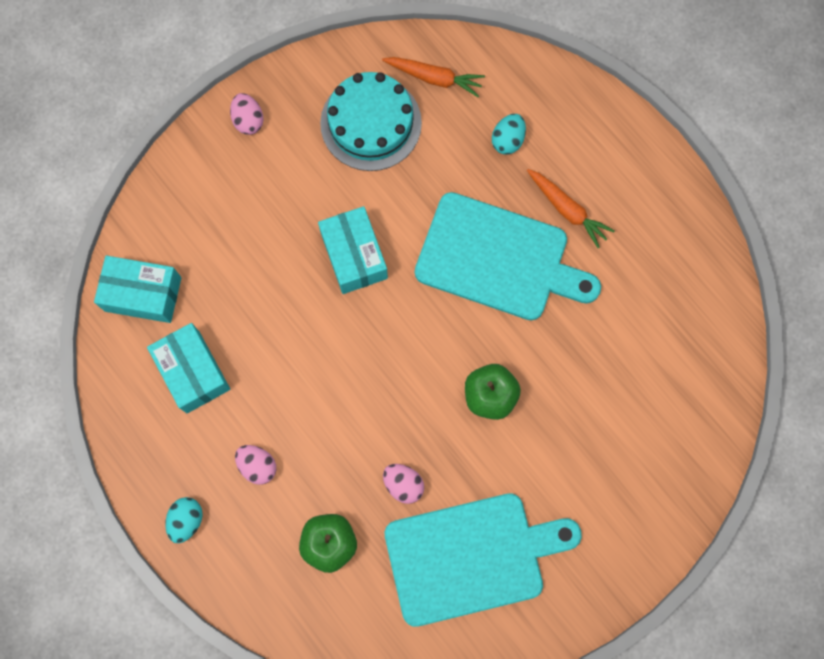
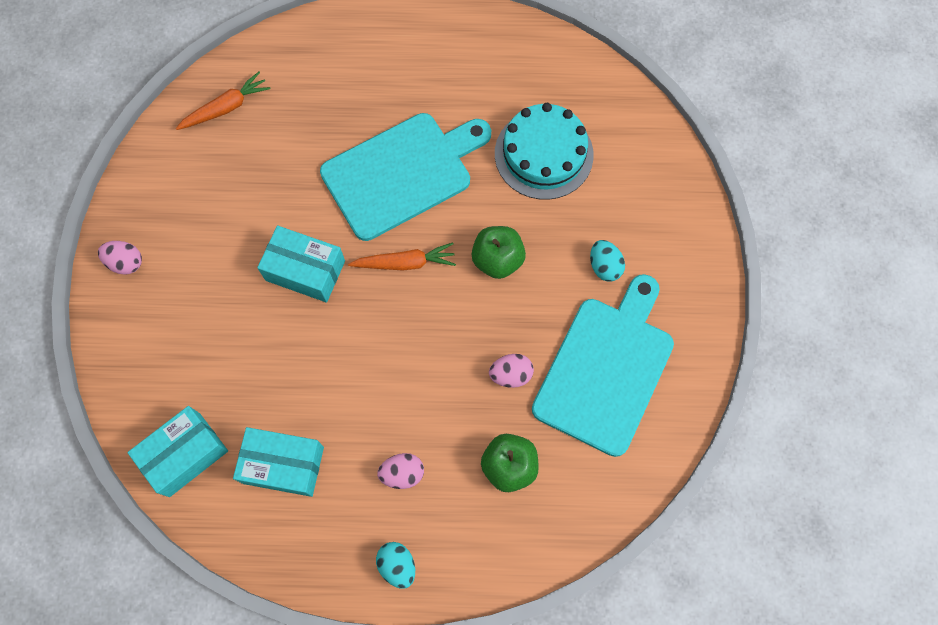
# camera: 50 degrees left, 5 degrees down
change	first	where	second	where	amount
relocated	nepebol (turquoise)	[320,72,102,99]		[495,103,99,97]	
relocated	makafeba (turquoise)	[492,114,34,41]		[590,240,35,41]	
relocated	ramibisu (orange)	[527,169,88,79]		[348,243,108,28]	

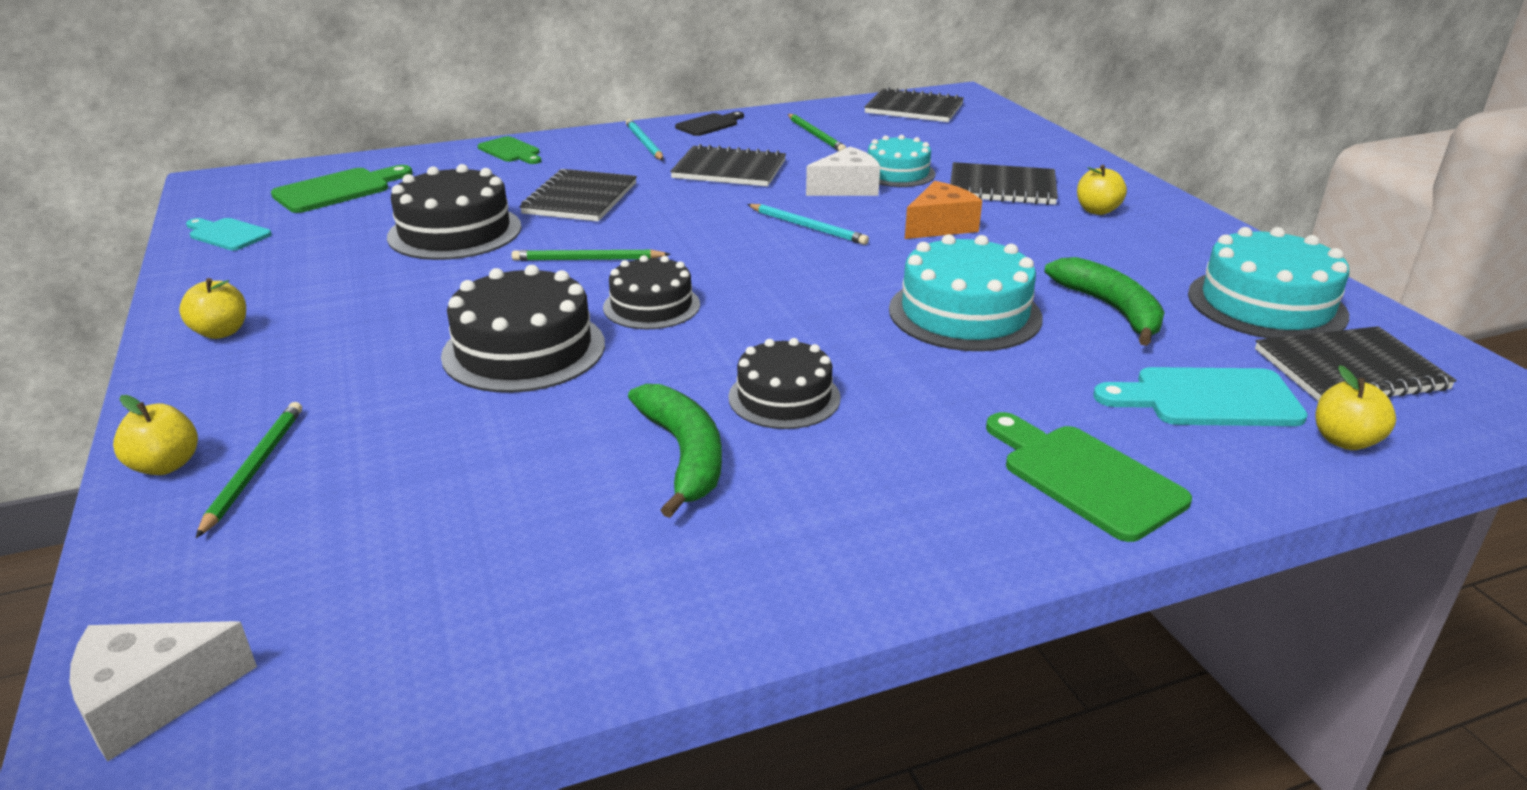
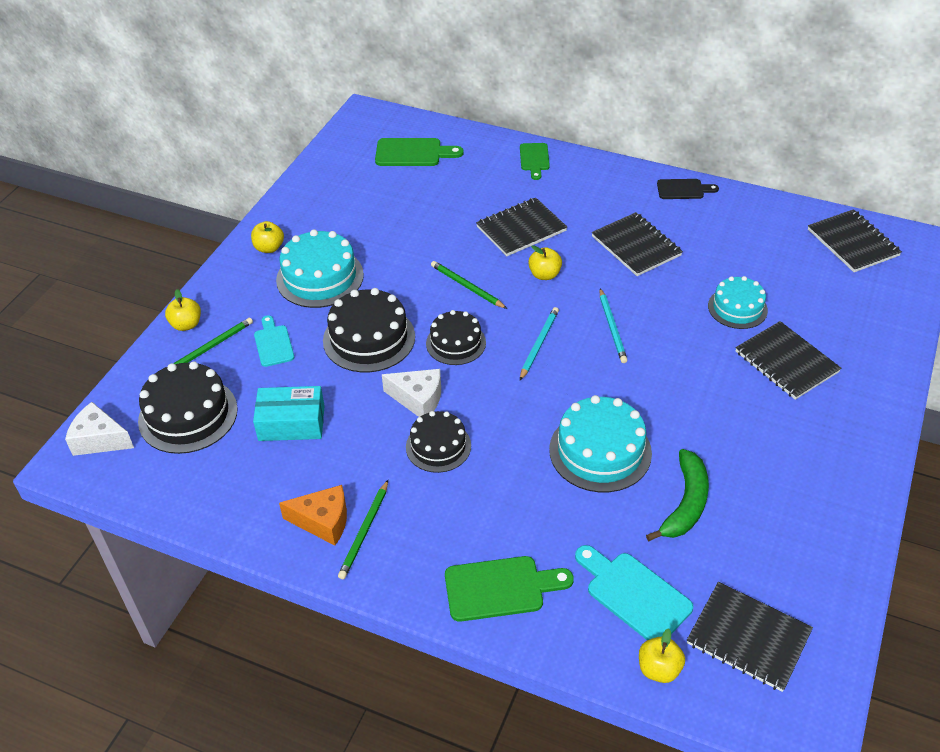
# camera: 45 degrees right, 15 degrees up
change	first	where	second	where	amount
relocated	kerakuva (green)	[788,114,58,37]		[338,480,50,99]	
relocated	kerakuva (turquoise)	[626,119,38,41]		[520,307,39,73]	
relocated	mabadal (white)	[806,147,74,49]		[382,369,59,48]	
relocated	nepebol (black)	[387,164,134,96]		[138,361,100,93]	
relocated	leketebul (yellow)	[1077,165,50,50]		[528,245,34,35]	
relocated	mabadal (orange)	[905,181,77,58]		[279,485,68,60]	
relocated	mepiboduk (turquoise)	[186,218,86,33]		[254,315,40,52]	
relocated	nepebol (turquoise)	[1188,227,161,112]		[276,229,88,79]	
missing	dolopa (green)	[628,384,94,134]			
spun	mepiboduk (green)	[986,412,206,130]		[445,556,129,66]	75 degrees clockwise
appeared			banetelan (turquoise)	[253,386,72,55]	

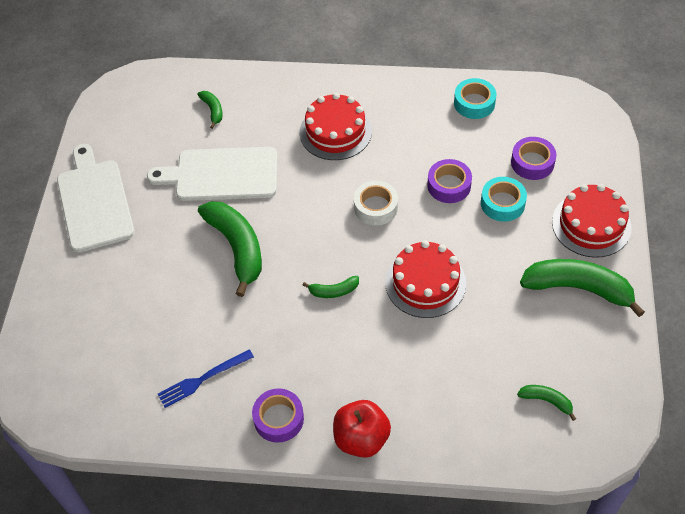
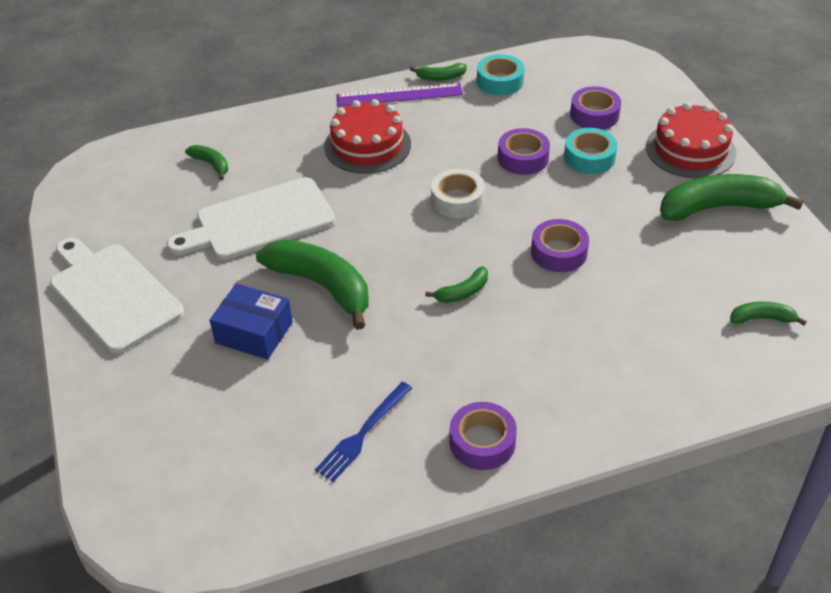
# camera: 25 degrees left, 10 degrees down
change	first	where	second	where	amount
exchanged	nepebol (red)	[385,240,81,78]	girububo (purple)	[531,219,58,53]	
missing	leketebul (red)	[333,400,58,58]			
appeared			dolopa (green)	[410,63,57,18]	
appeared			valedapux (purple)	[336,83,127,24]	
appeared			banetelan (blue)	[209,283,84,77]	

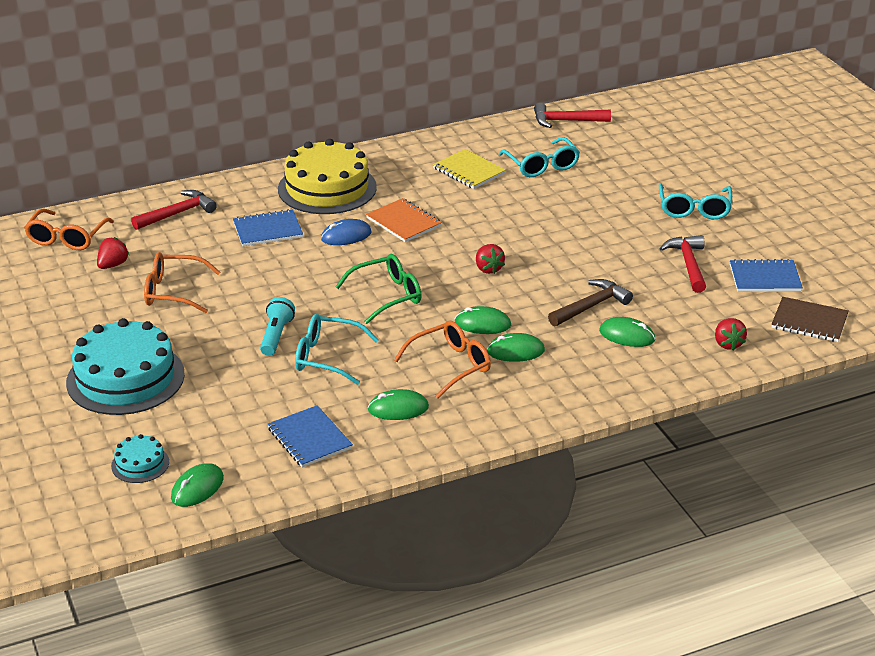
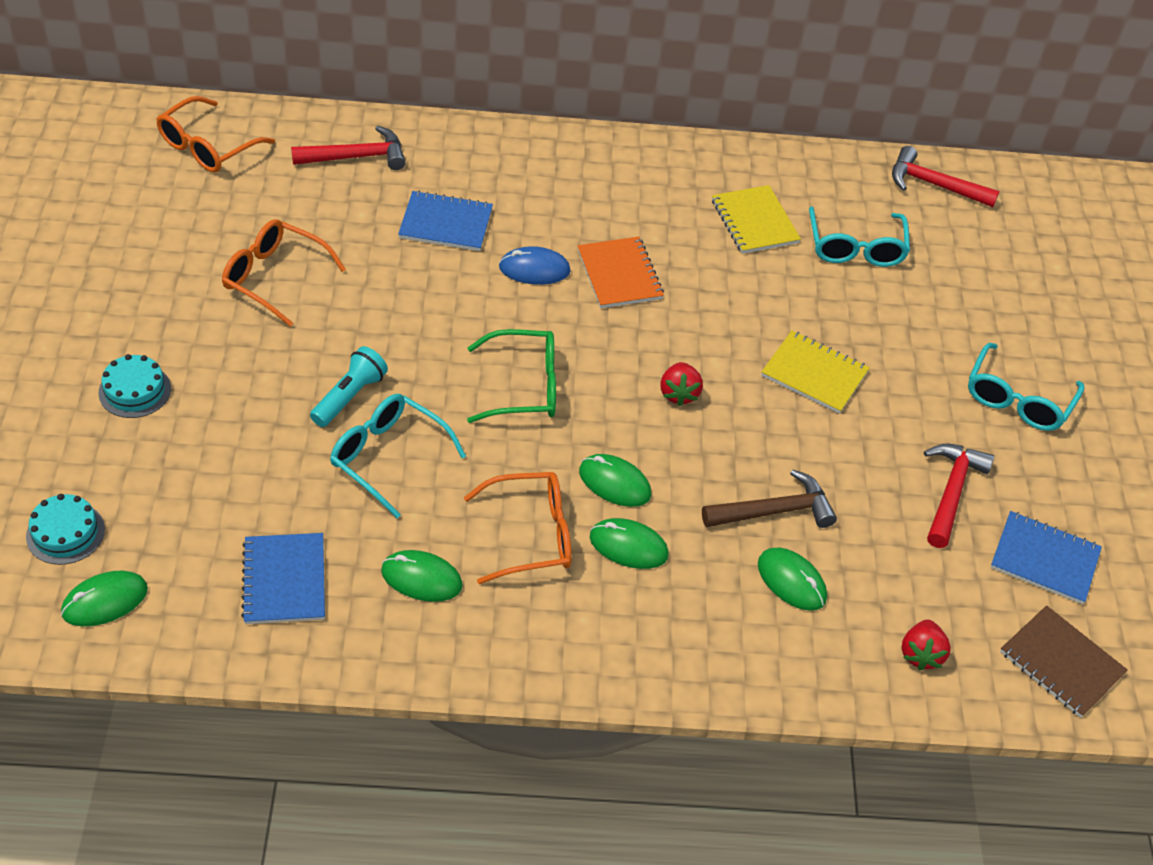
# camera: 20 degrees right, 15 degrees up
change	first	where	second	where	amount
missing	nepebol (yellow)	[278,139,99,75]			
missing	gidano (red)	[97,237,32,32]			
size	nepebol (turquoise)	[66,318,119,97]		[98,354,73,64]	x0.46
appeared			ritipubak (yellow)	[761,331,109,83]	

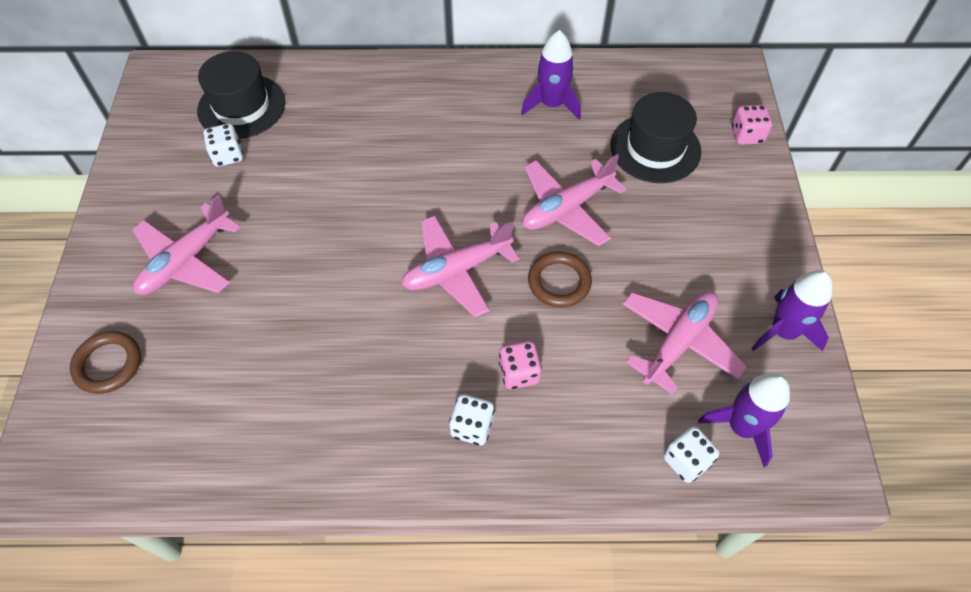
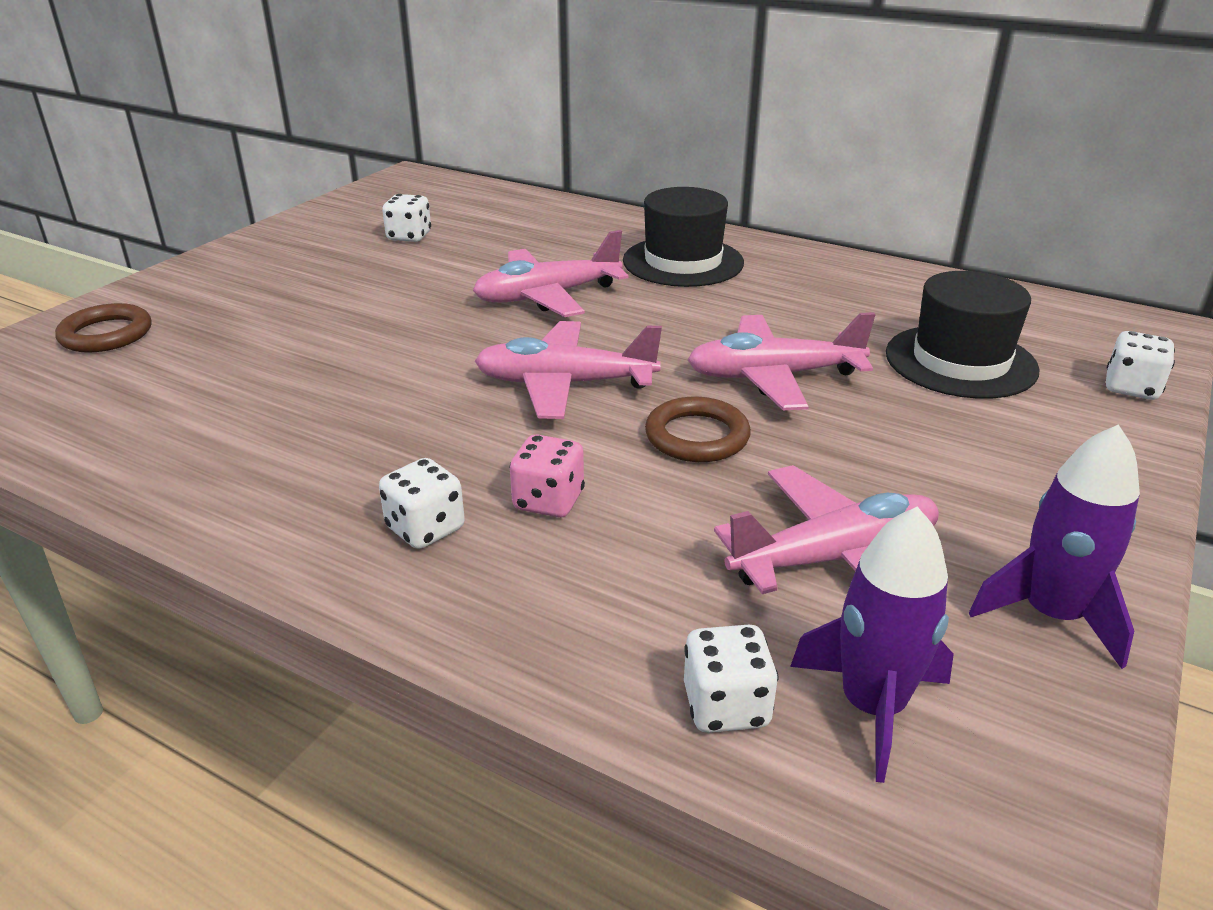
# camera: 30 degrees right, 25 degrees down
change	first	where	second	where	amount
missing	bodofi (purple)	[521,30,60,90]			
relocated	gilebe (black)	[197,51,88,88]		[623,187,121,100]	
colour	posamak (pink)	[732,105,40,40]	posamak (white)	[1106,331,69,69]	
relocated	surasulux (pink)	[132,195,109,100]		[473,230,155,87]	

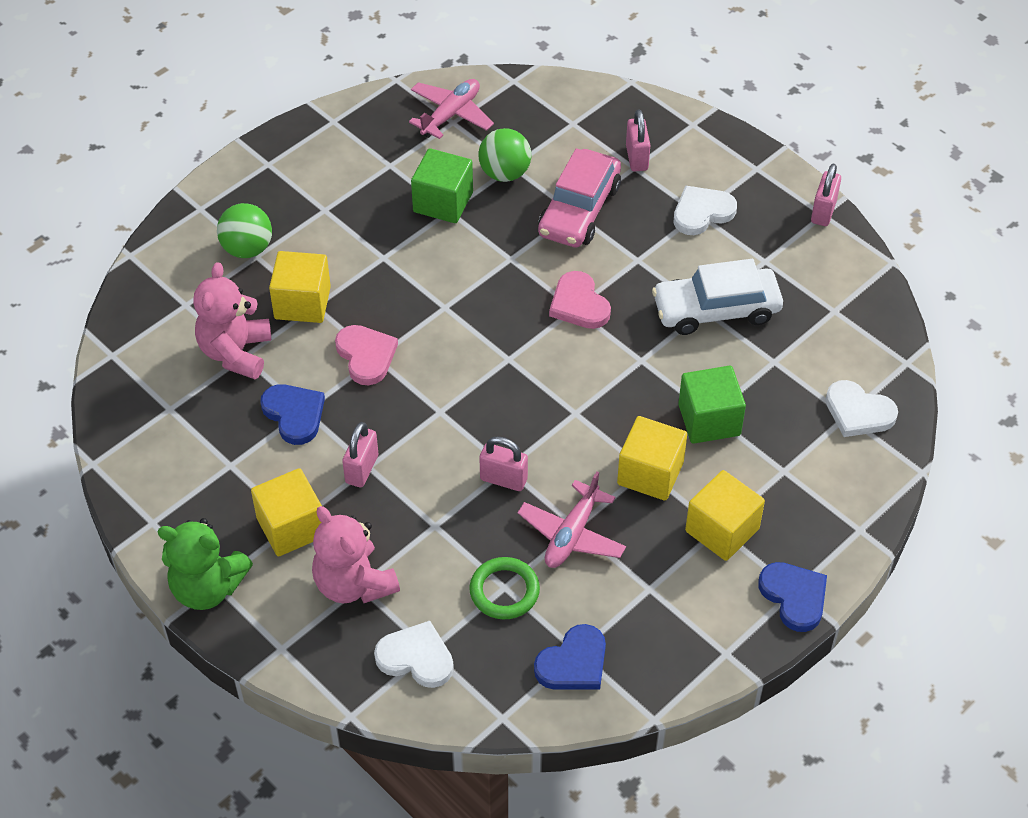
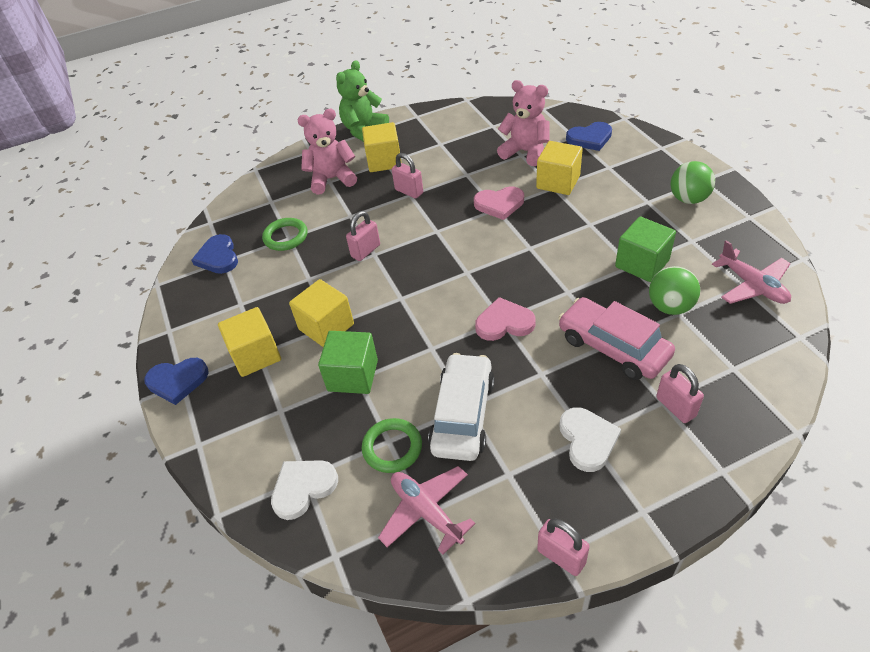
# camera: 115 degrees right, 5 degrees down
change	first	where	second	where	amount
spun	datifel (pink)	[626,109,24,62]		[656,364,48,59]	45 degrees clockwise
relocated	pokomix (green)	[217,203,55,55]		[671,161,44,43]	
relocated	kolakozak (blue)	[260,384,65,61]		[566,122,46,29]	
relocated	surasulux (pink)	[518,471,108,97]		[378,466,98,88]	
missing	kolakozak (white)	[374,621,80,67]			
appeared			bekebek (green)	[362,418,60,55]	

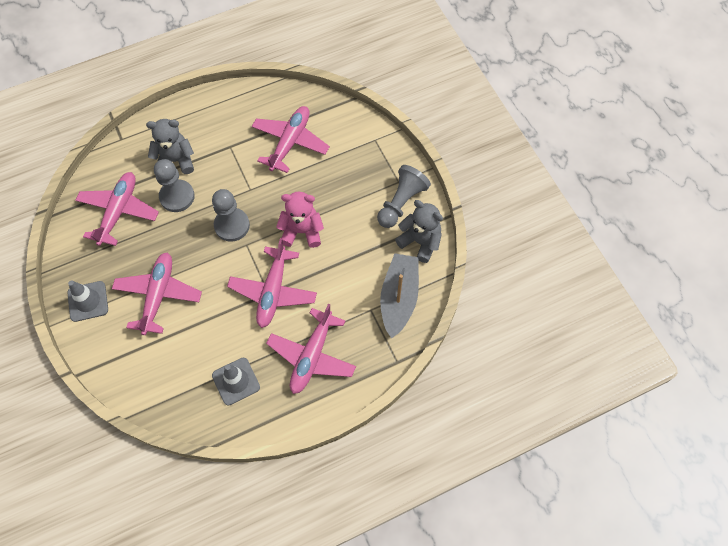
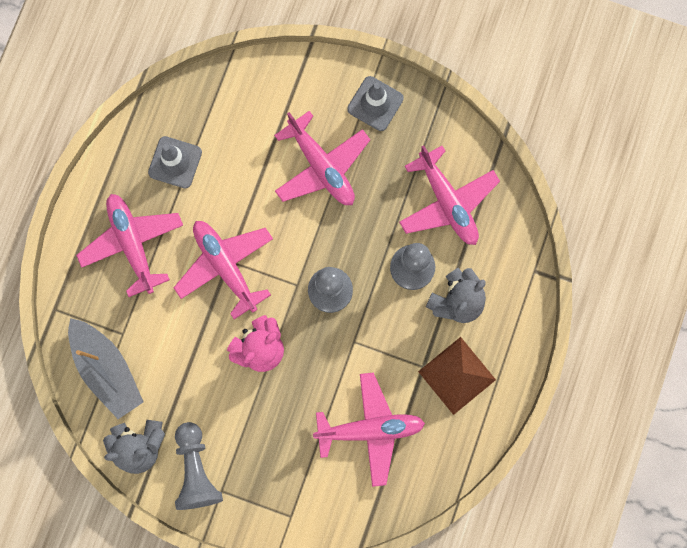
# camera: 135 degrees right, 15 degrees up
change	first	where	second	where	amount
spun	surasulux (pink)	[252,106,78,67]		[313,372,112,115]	75 degrees counterclockwise
appeared			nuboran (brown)	[418,337,78,78]	

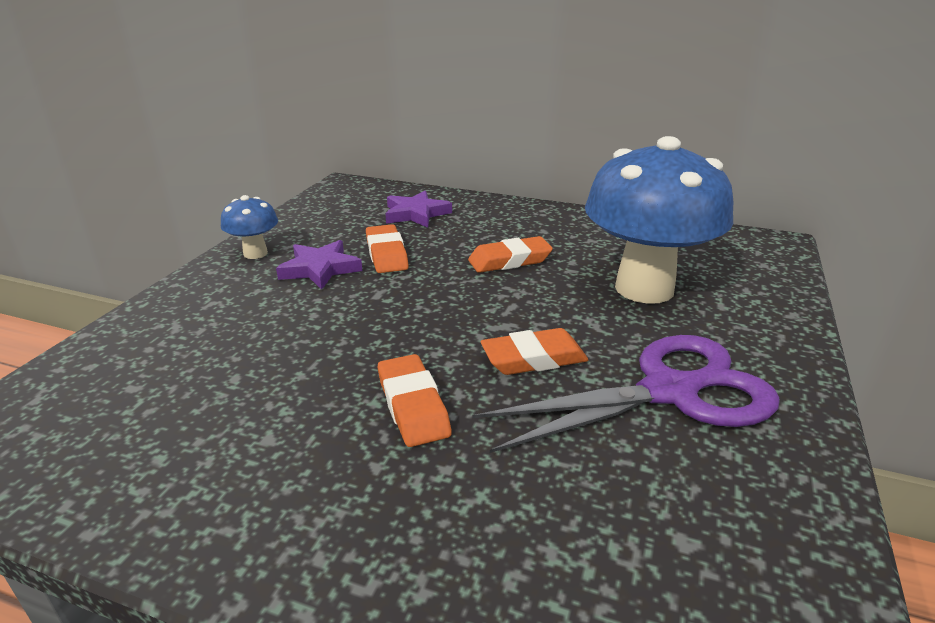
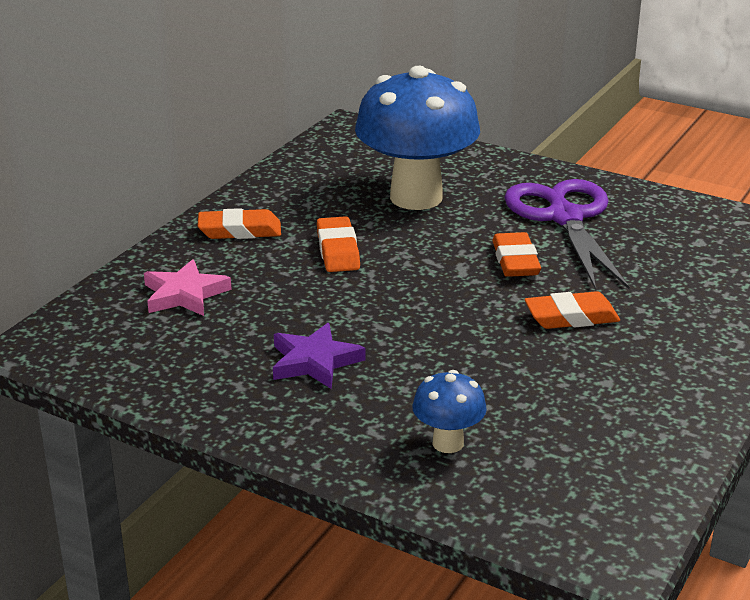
# camera: 80 degrees left, 0 degrees up
change	first	where	second	where	amount
colour	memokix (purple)	[385,191,67,37]	memokix (pink)	[144,259,88,57]	
relocated	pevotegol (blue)	[221,195,57,64]		[412,370,75,83]	
relocated	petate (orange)	[366,224,43,49]		[198,208,83,31]	

